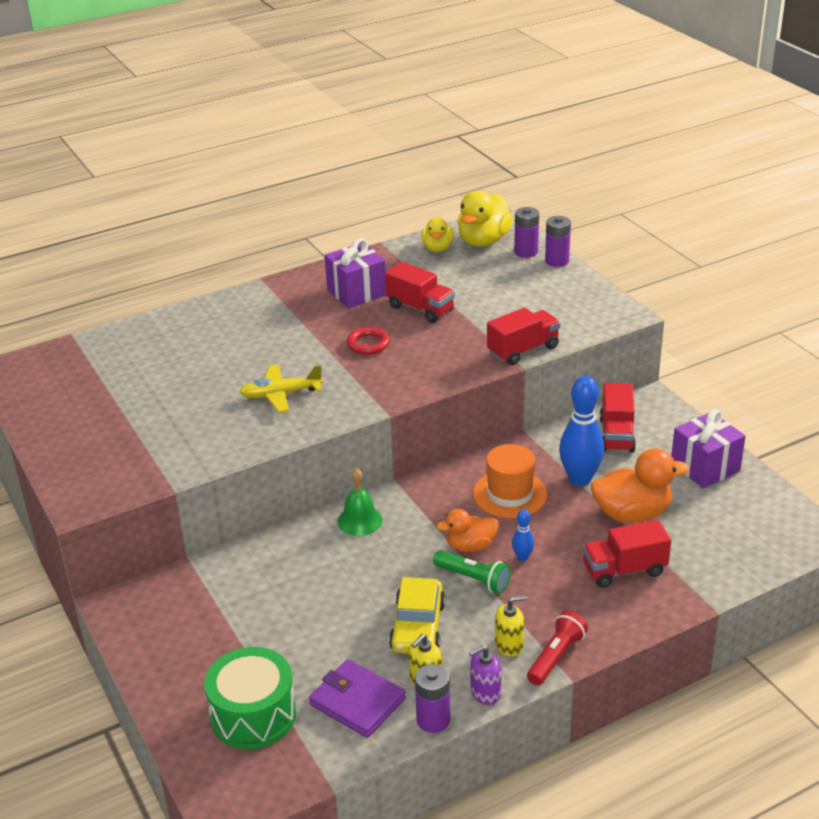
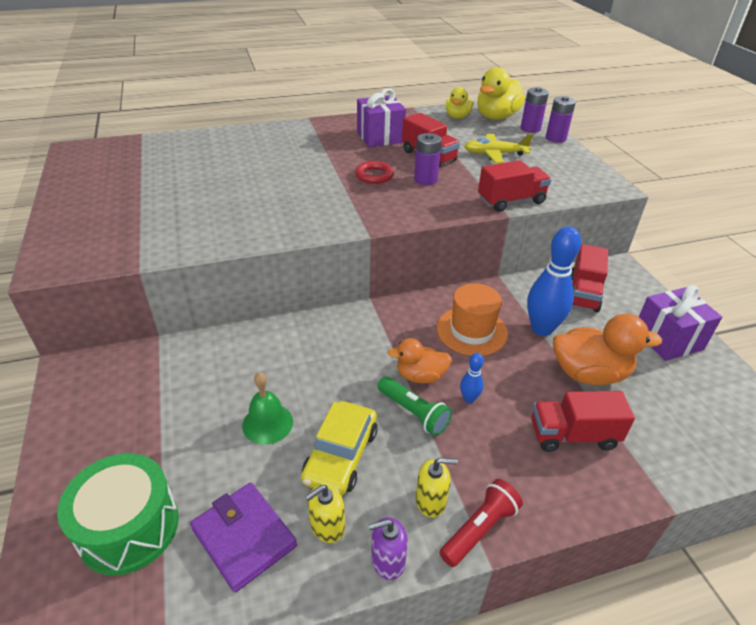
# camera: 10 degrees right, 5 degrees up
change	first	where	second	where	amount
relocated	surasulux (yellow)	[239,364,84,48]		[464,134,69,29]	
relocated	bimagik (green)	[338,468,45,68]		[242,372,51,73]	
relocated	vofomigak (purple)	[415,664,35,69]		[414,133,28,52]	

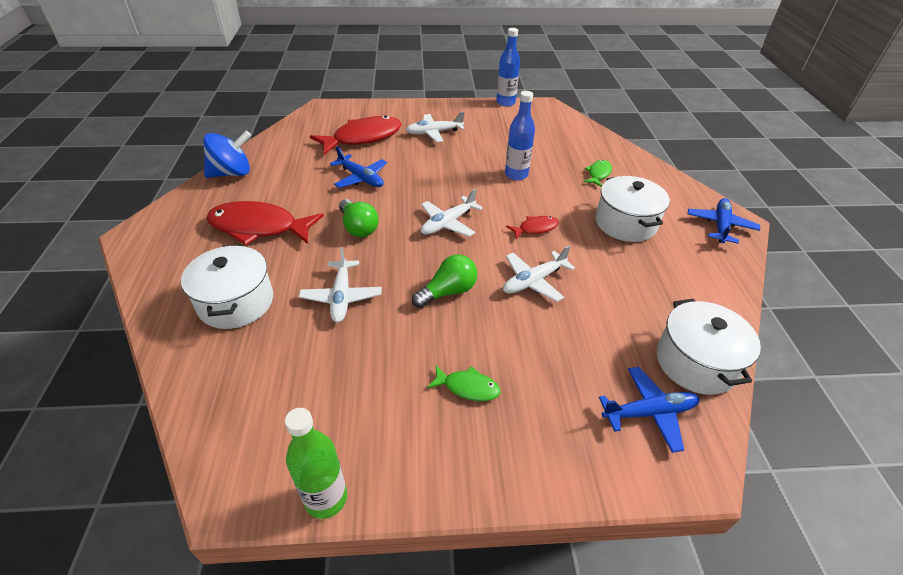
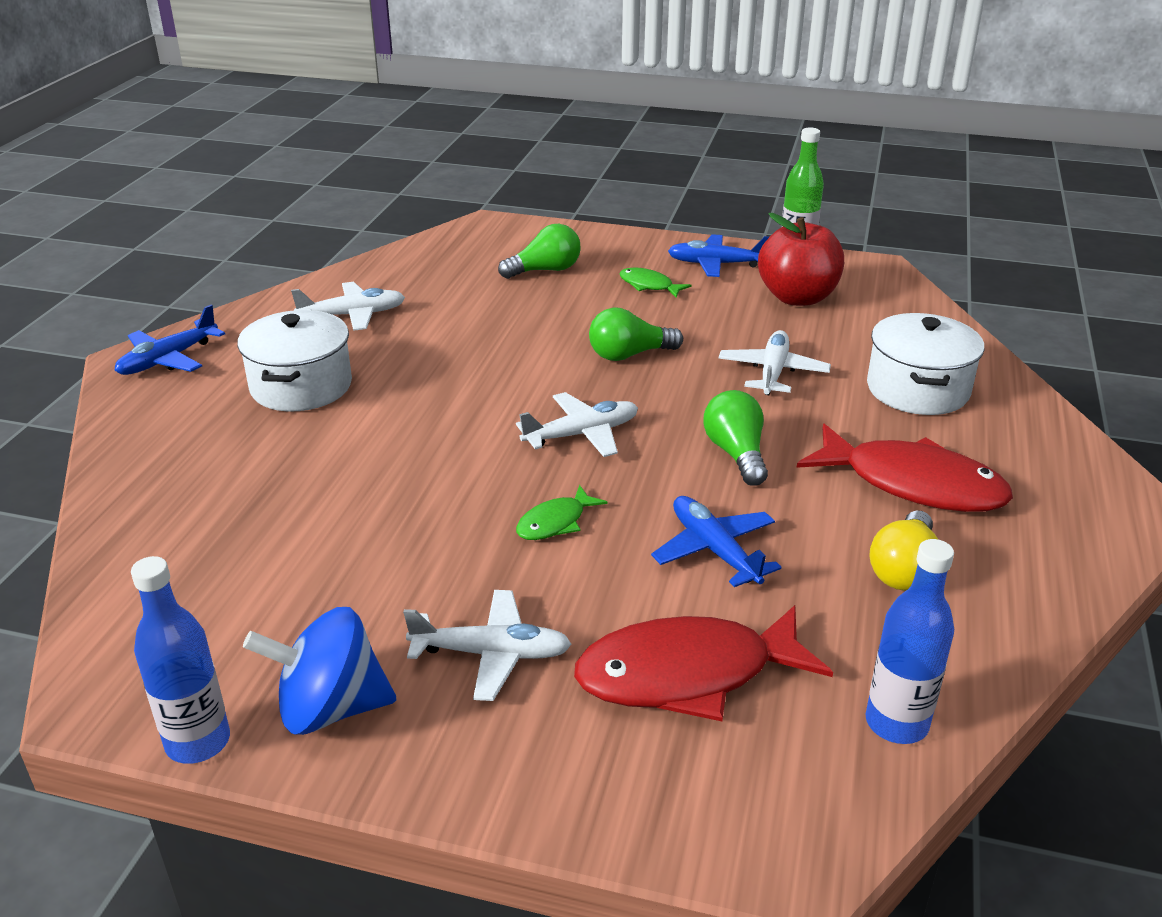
# camera: 160 degrees left, 10 degrees down
change	first	where	second	where	amount
relocated	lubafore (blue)	[505,91,30,90]		[866,539,88,205]	
relocated	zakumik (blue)	[203,131,48,47]		[243,607,153,128]	
relocated	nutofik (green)	[583,160,29,27]		[516,485,91,55]	
missing	nutofik (red)	[506,216,53,23]			
relocated	surasulux (white)	[503,246,72,56]		[291,282,114,49]	
missing	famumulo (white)	[657,299,104,96]			
relocated	surasulux (blue)	[599,367,101,86]		[668,234,102,43]	
appeared			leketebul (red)	[758,213,86,93]	
appeared			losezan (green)	[498,224,83,55]	
appeared			losezan (yellow)	[869,510,69,81]	

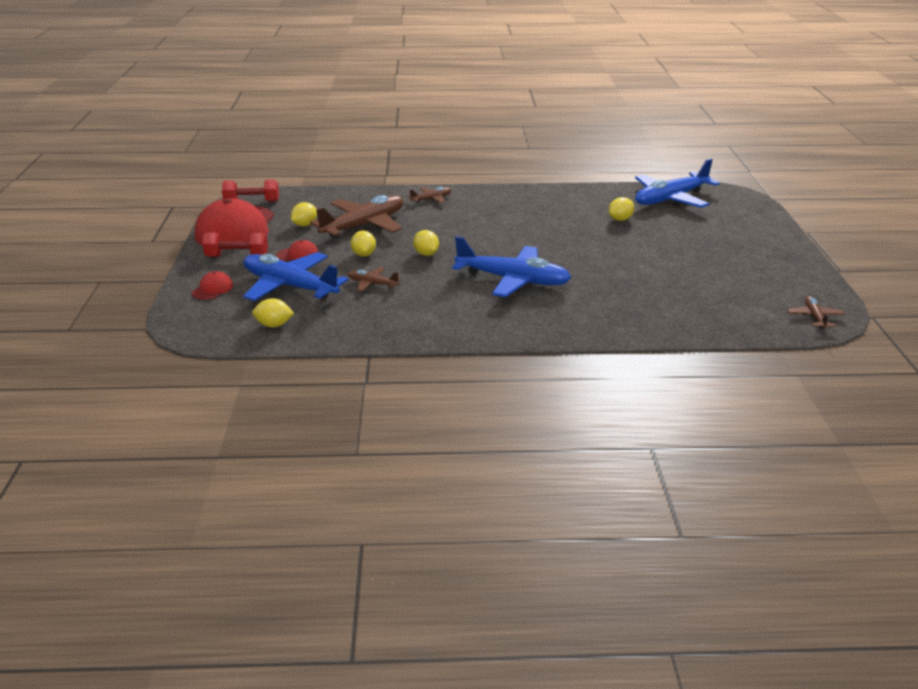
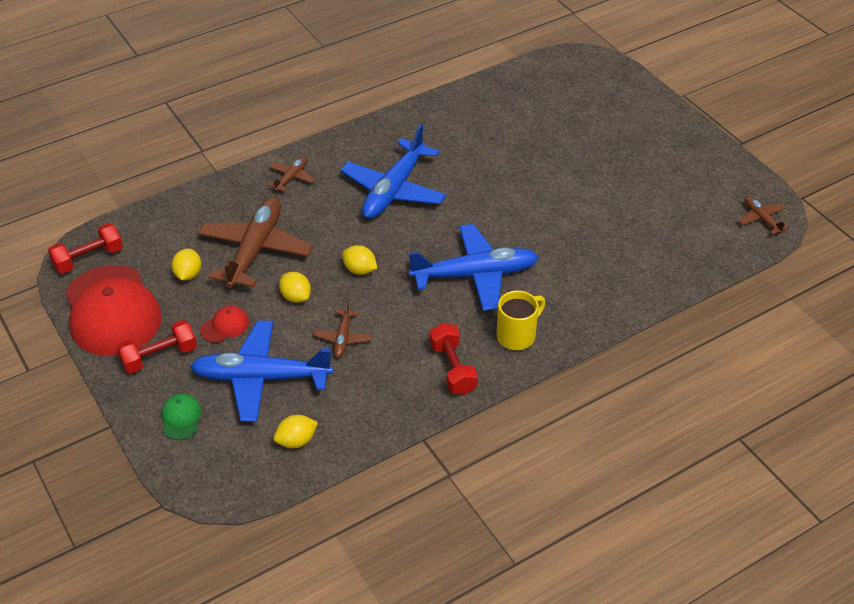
# camera: 30 degrees left, 15 degrees up
change	first	where	second	where	amount
relocated	surasulux (blue)	[635,159,85,49]		[341,124,105,95]	
missing	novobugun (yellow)	[609,197,25,24]			
spun	surasulux (brown)	[348,267,53,24]		[313,301,59,56]	75 degrees counterclockwise
colour	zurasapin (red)	[192,271,41,29]	zurasapin (green)	[161,394,40,46]	
appeared			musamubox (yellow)	[497,290,49,60]	
appeared			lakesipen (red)	[430,323,48,72]	

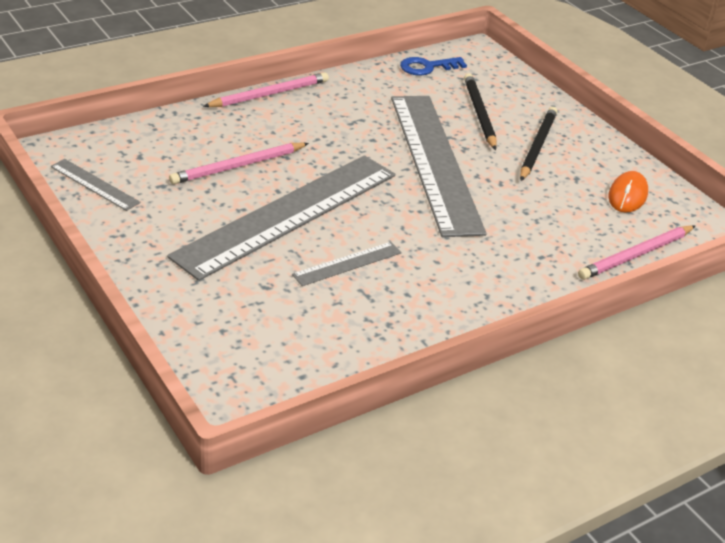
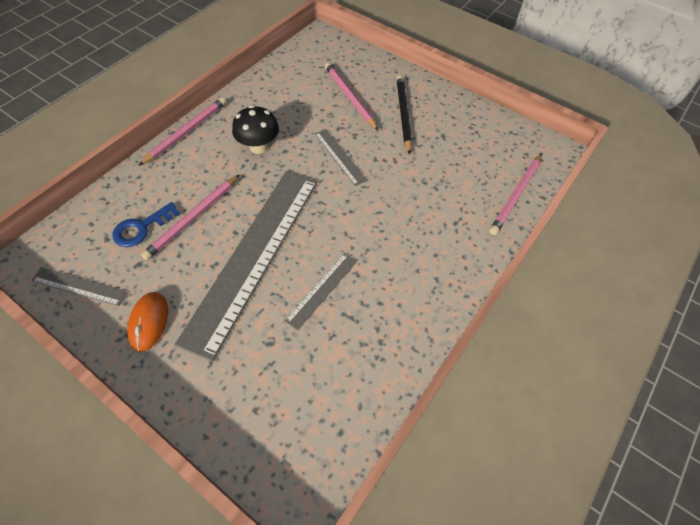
# camera: 20 degrees left, 20 degrees up
change	first	where	second	where	amount
relocated	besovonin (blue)	[400,57,67,19]		[112,202,68,45]	
colour	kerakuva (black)	[464,73,32,77]	kerakuva (pink)	[325,62,54,69]	
size	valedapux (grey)	[391,96,96,141]		[315,129,52,57]	x0.41
relocated	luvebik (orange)	[608,171,40,42]		[127,292,41,60]	
appeared			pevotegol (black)	[232,105,47,49]	

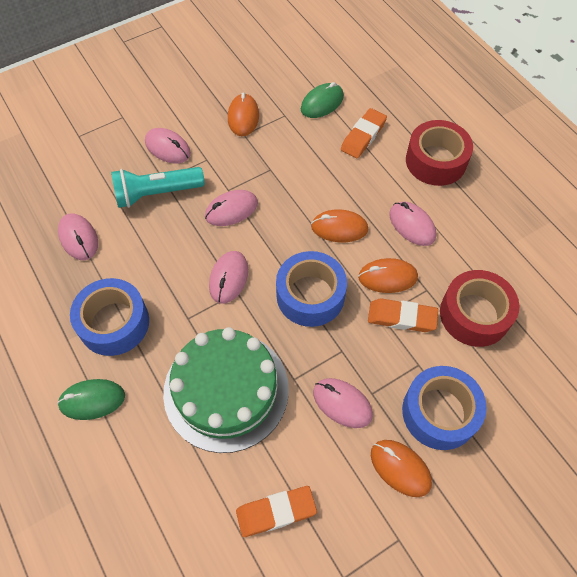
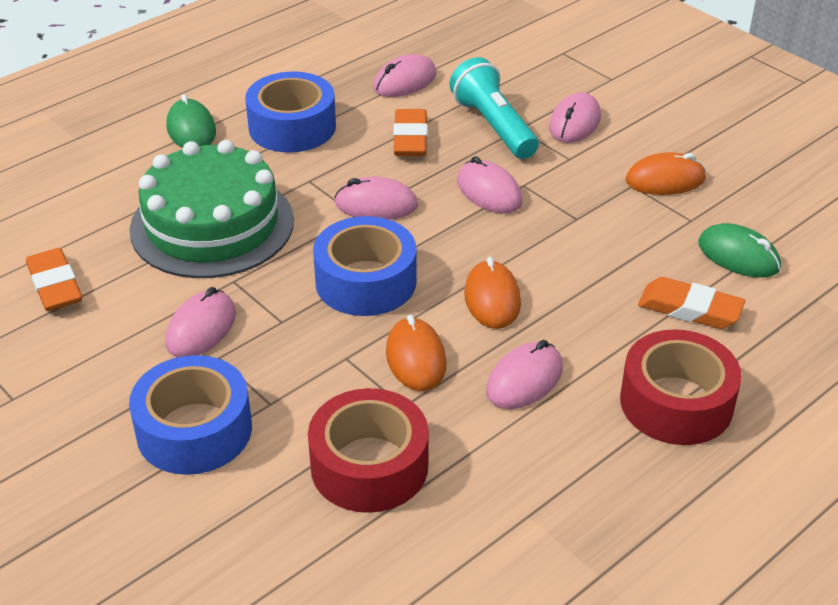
# camera: 80 degrees right, 20 degrees down
change	first	where	second	where	amount
relocated	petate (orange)	[368,298,70,34]		[393,109,35,47]	
missing	luvebik (orange)	[371,440,61,57]			

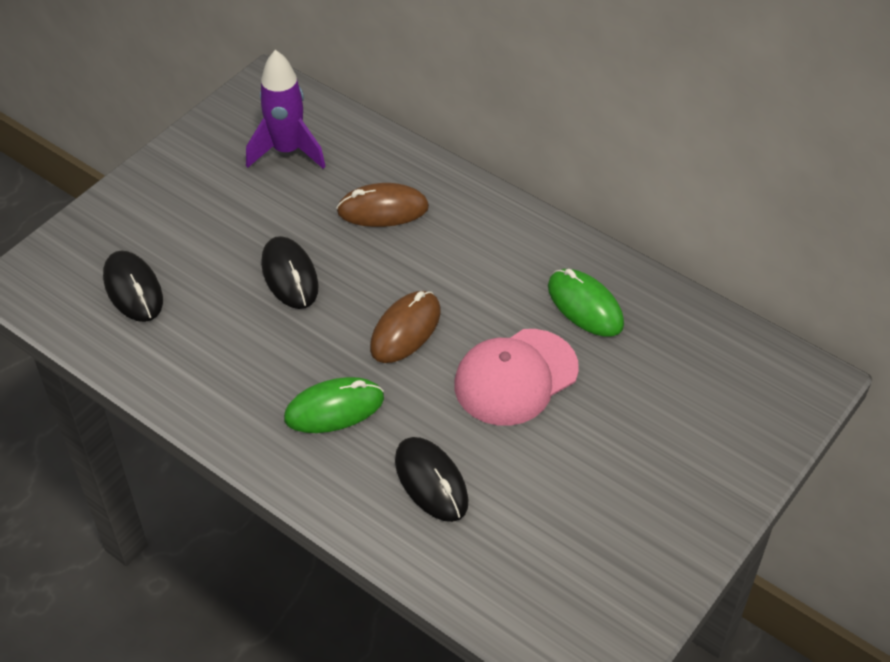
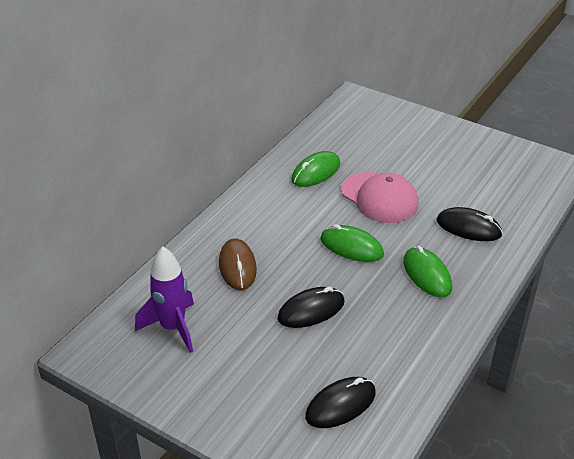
# camera: 95 degrees left, 10 degrees down
change	first	where	second	where	amount
colour	luvebik (brown)	[370,291,71,72]	luvebik (green)	[320,224,64,38]	
spun	luvebik (black)	[395,437,73,85]		[437,207,66,34]	60 degrees clockwise

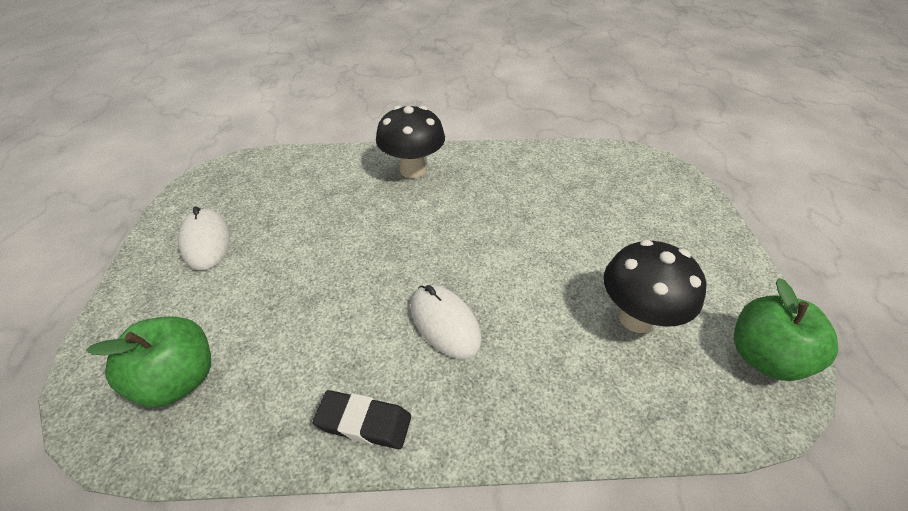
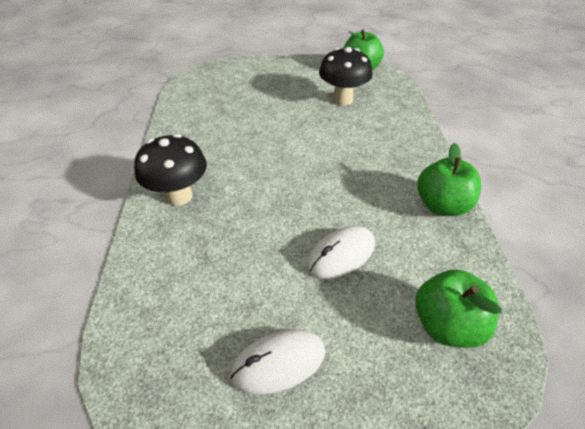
# camera: 90 degrees left, 0 degrees up
change	first	where	second	where	amount
relocated	luvebik (white)	[410,285,72,74]		[307,226,68,53]	
exchanged	petate (black)	[313,390,98,59]	leketebul (green)	[417,143,64,73]	

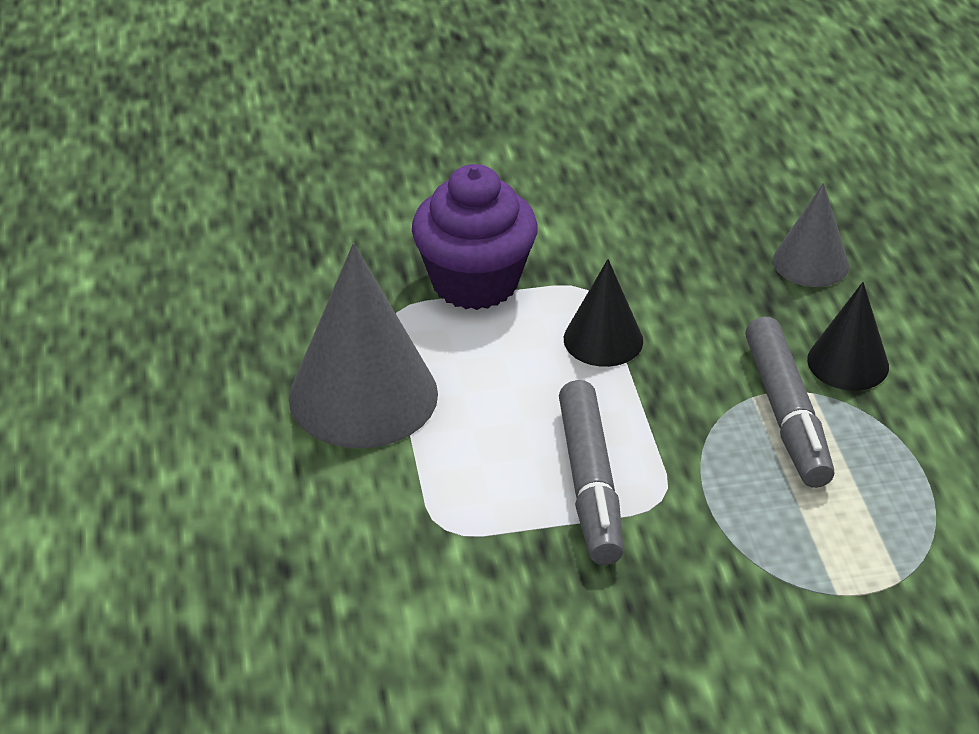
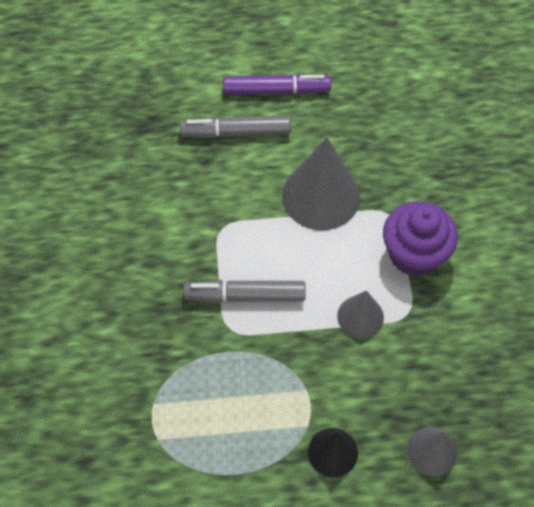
# camera: 95 degrees right, 20 degrees up
change	first	where	second	where	amount
colour	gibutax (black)	[564,259,79,108]	gibutax (grey)	[337,291,47,47]	
relocated	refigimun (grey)	[745,317,89,171]		[180,115,111,23]	
appeared			refigimun (purple)	[223,74,108,21]	

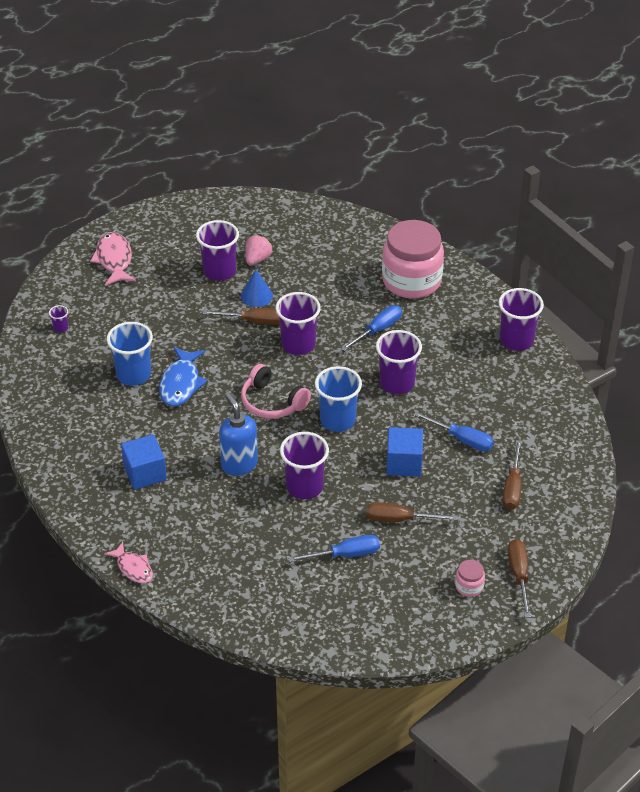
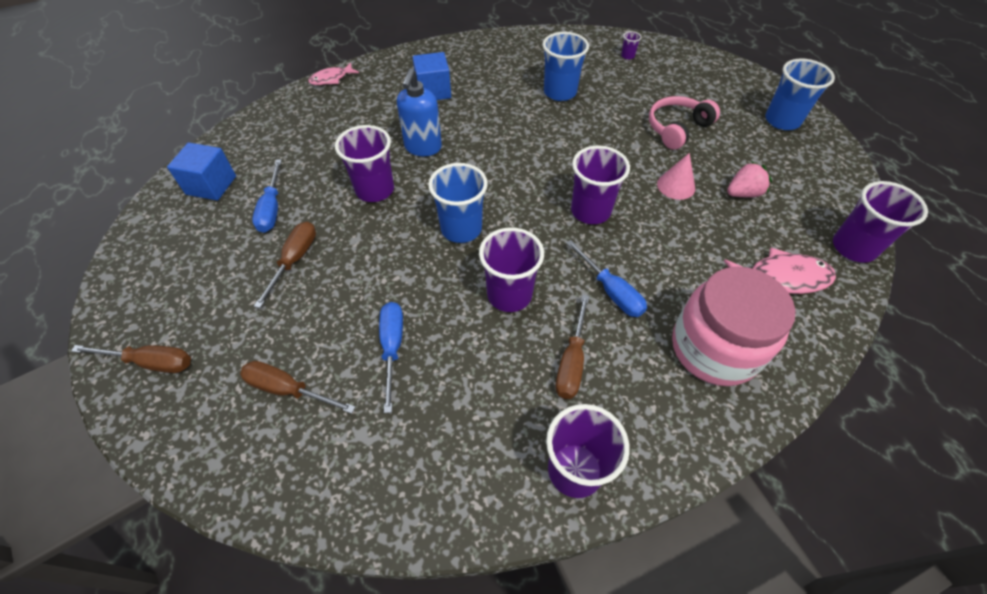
# camera: 100 degrees right, 10 degrees up
change	first	where	second	where	amount
relocated	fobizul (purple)	[196,220,43,61]		[833,181,95,82]	
relocated	nutofik (pink)	[90,232,46,54]		[724,248,112,46]	
spun	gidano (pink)	[245,234,29,31]		[727,161,45,36]	60 degrees counterclockwise
colour	gibutax (blue)	[241,270,32,37]	gibutax (pink)	[657,153,38,47]	
relocated	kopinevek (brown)	[203,308,77,17]		[556,295,33,104]	
missing	nutofik (blue)	[159,347,48,59]			
relocated	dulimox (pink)	[241,364,70,55]		[649,96,71,54]	
spun	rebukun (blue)	[219,392,39,84]		[397,68,45,88]	120 degrees clockwise
spun	kopinevek (blue)	[413,412,81,39]		[379,302,24,111]	135 degrees clockwise
relocated	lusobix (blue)	[386,427,37,50]		[167,143,69,58]	
missing	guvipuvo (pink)	[455,560,30,37]			
appeared			fobizul (blue)	[765,59,70,71]	

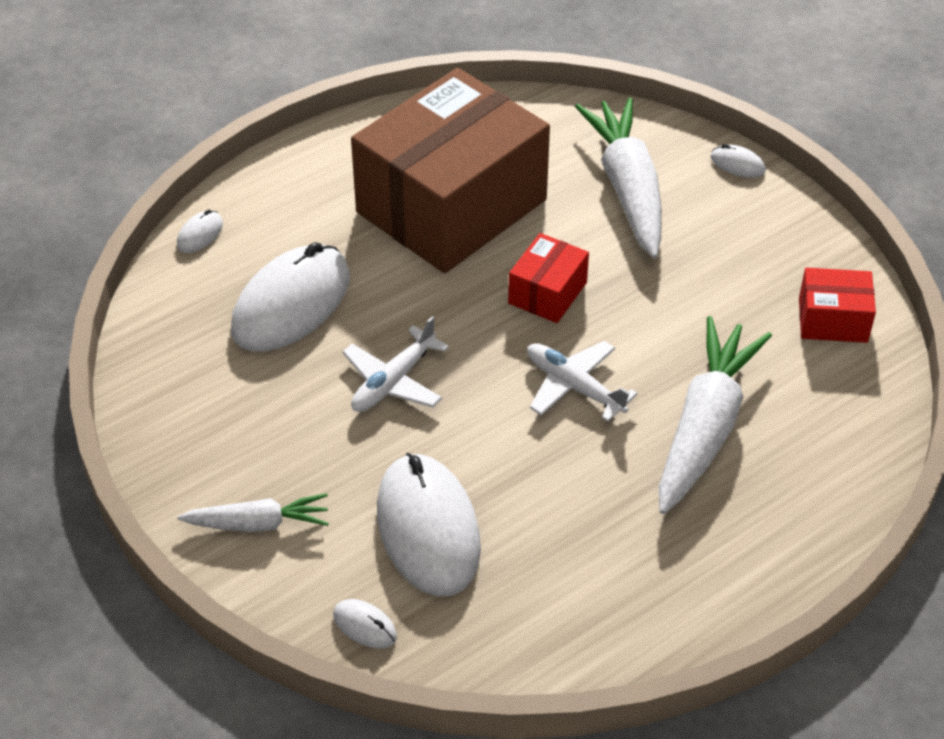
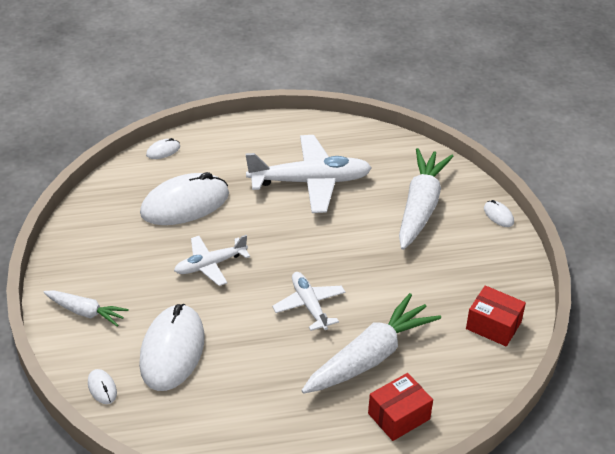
# camera: 25 degrees right, 5 degrees down
change	first	where	second	where	amount
exchanged	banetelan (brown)	[351,68,199,205]	surasulux (white)	[245,135,127,78]	
relocated	banetelan (red)	[508,233,81,90]		[368,373,65,68]	

